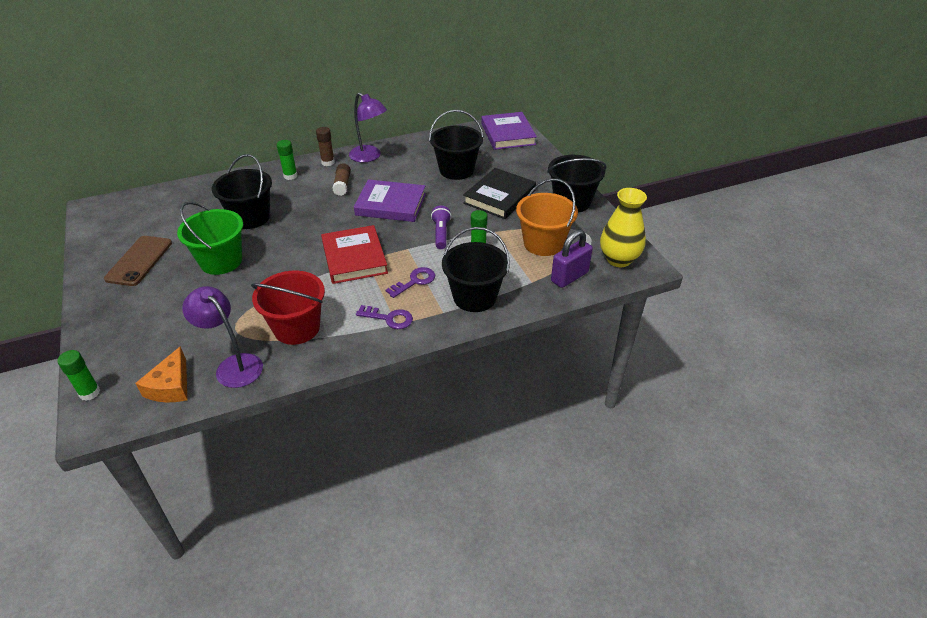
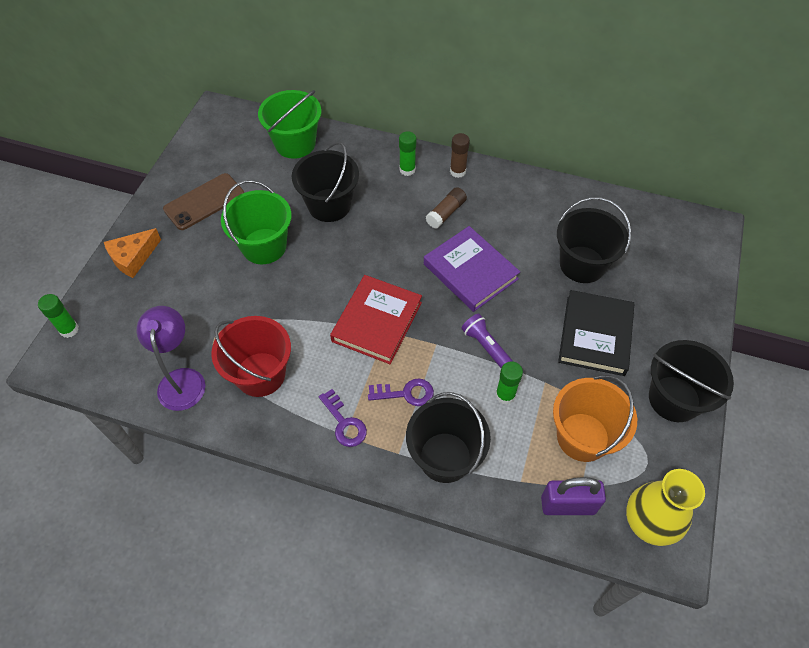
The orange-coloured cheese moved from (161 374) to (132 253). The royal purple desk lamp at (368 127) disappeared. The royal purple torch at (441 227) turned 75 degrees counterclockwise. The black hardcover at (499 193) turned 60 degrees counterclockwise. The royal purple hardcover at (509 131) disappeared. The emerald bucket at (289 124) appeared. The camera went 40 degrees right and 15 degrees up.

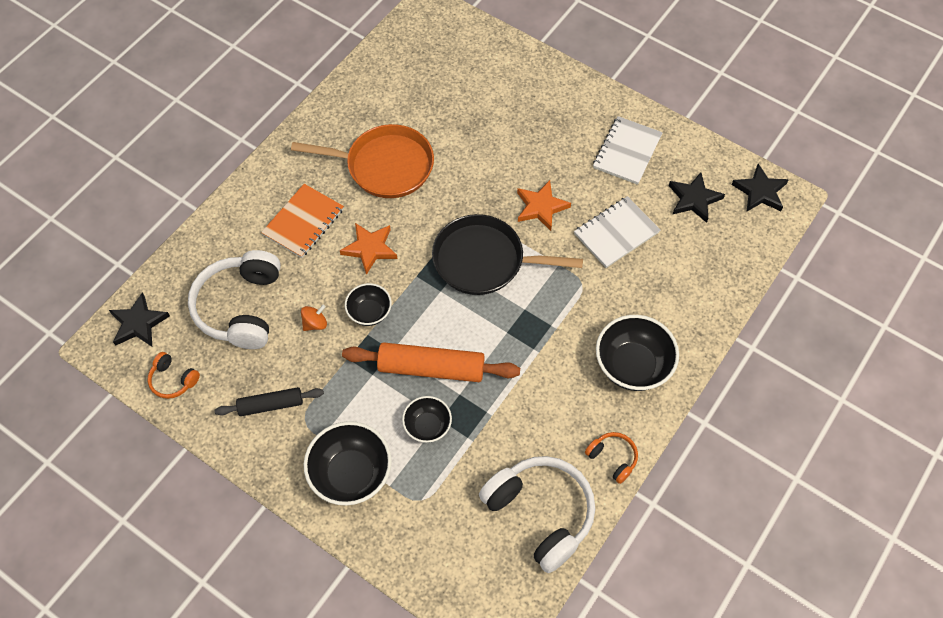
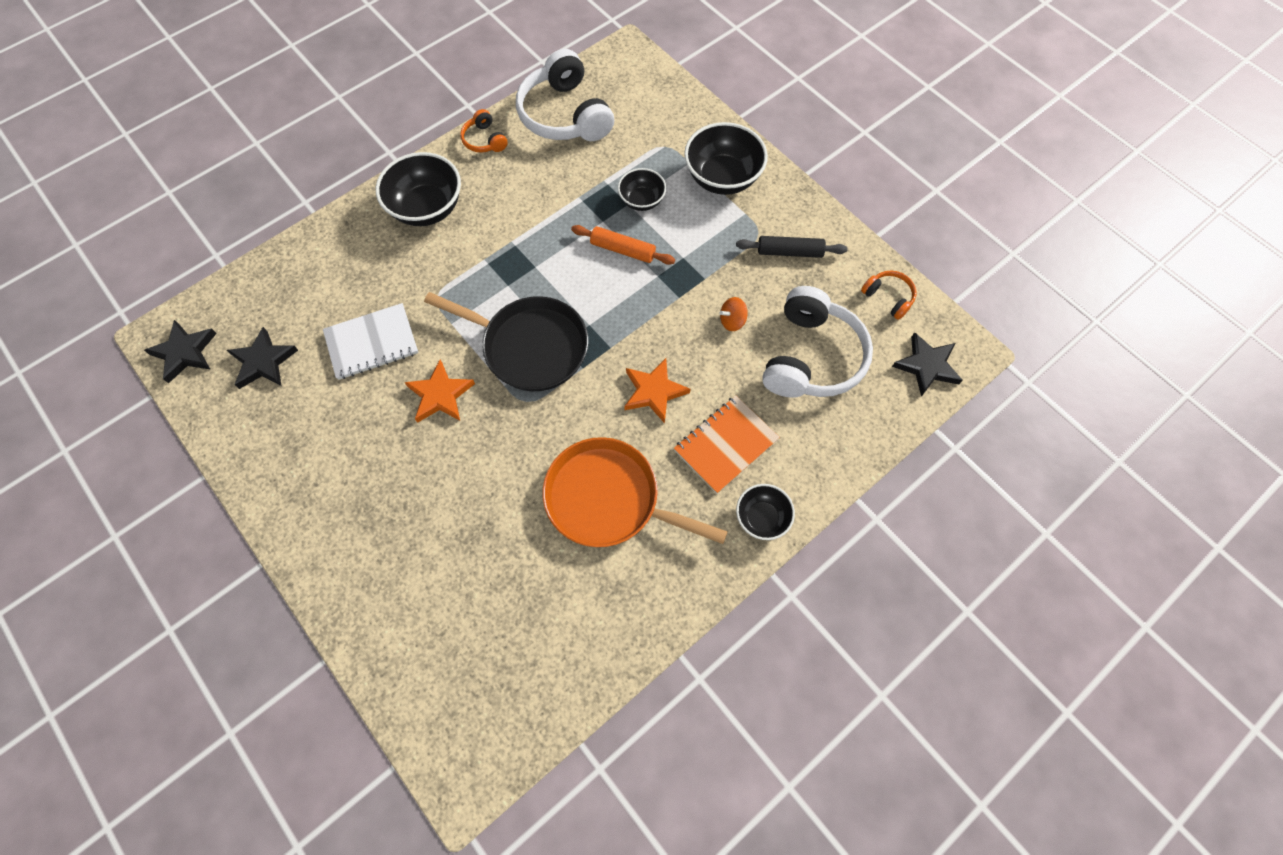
The orange-coloured rolling pin at (431 362) changed to 0.60 times the size. The black bowl moved from (368 304) to (765 512). The snow-white notepad at (628 150) disappeared. The camera went 165 degrees left and 5 degrees up.

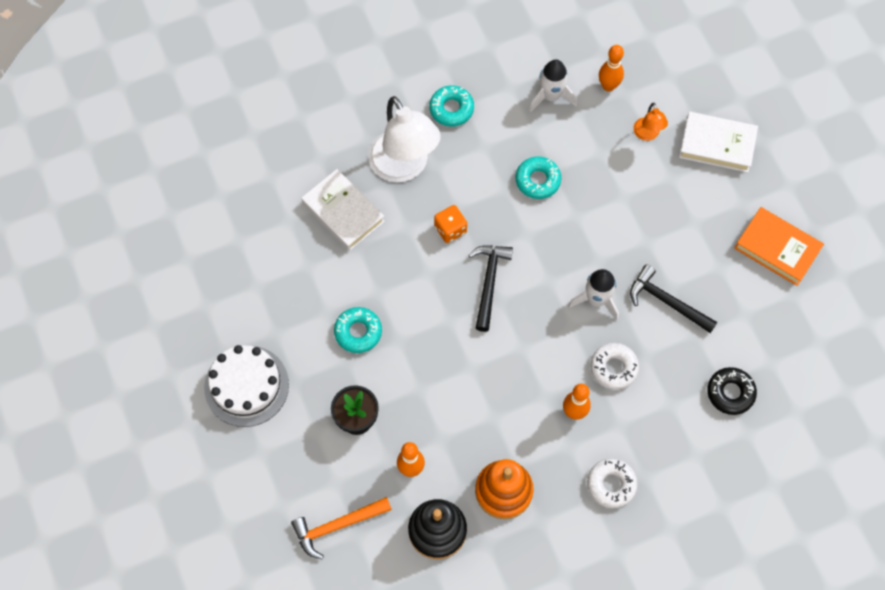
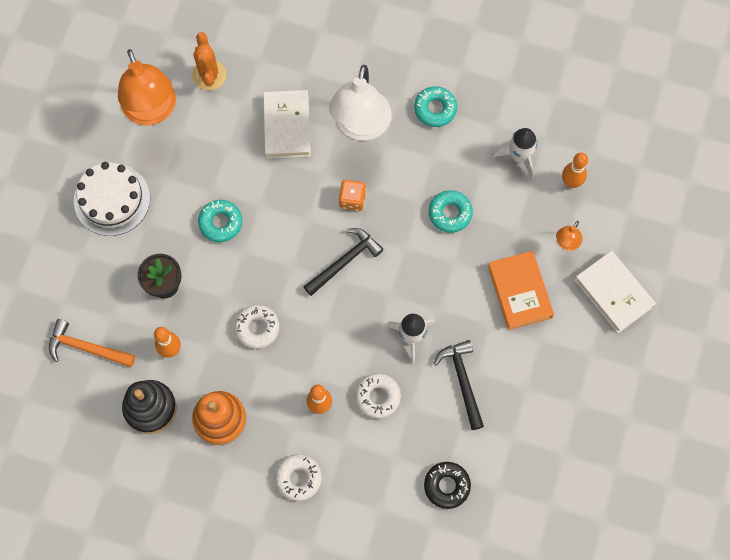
The orange-coloured hardcover moved from (779 246) to (521 290). The orange-coloured desk lamp at (147 87) appeared. The orange-coloured saguaro cactus at (209 61) appeared. The snow-white donut at (256 327) appeared. The camera went 40 degrees right and 5 degrees up.

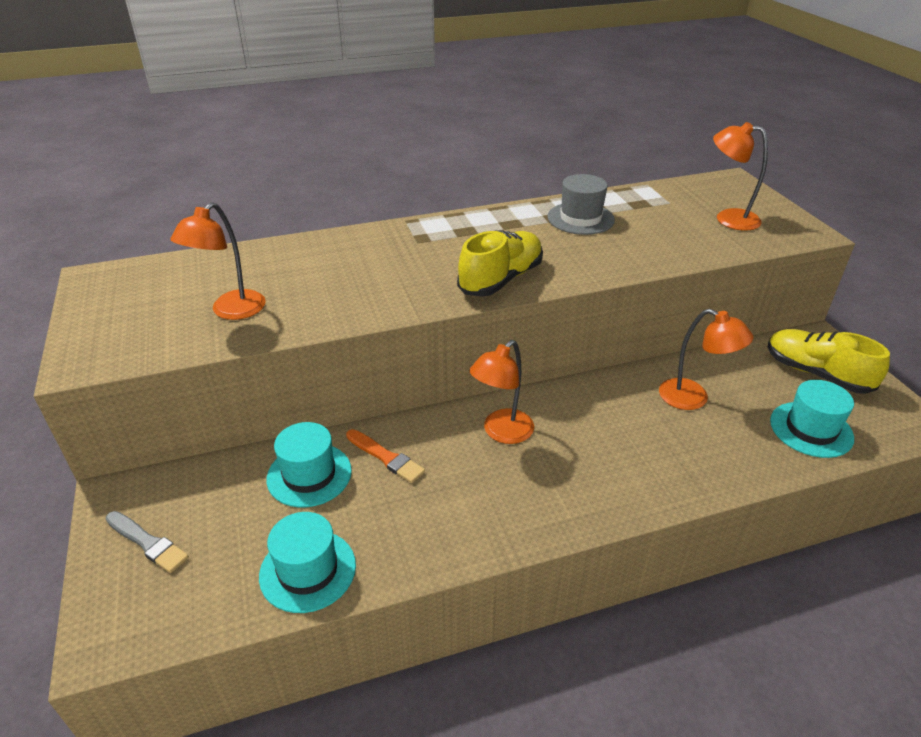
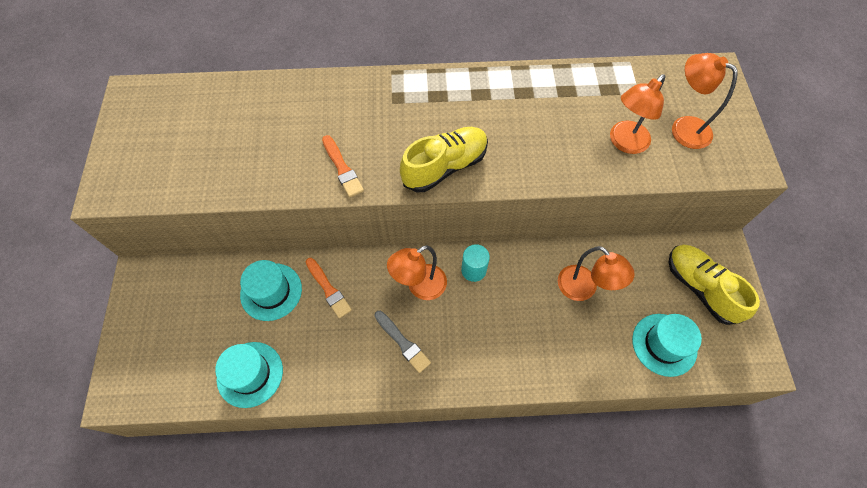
The gray paintbrush moved from (147 542) to (402 342). The orange-coloured desk lamp moved from (218 261) to (637 114). The gray tall hat at (581 204) disappeared. The orange-coloured paintbrush at (343 166) appeared. The aqua cylinder shape at (475 263) appeared. The camera went 15 degrees right and 25 degrees up.

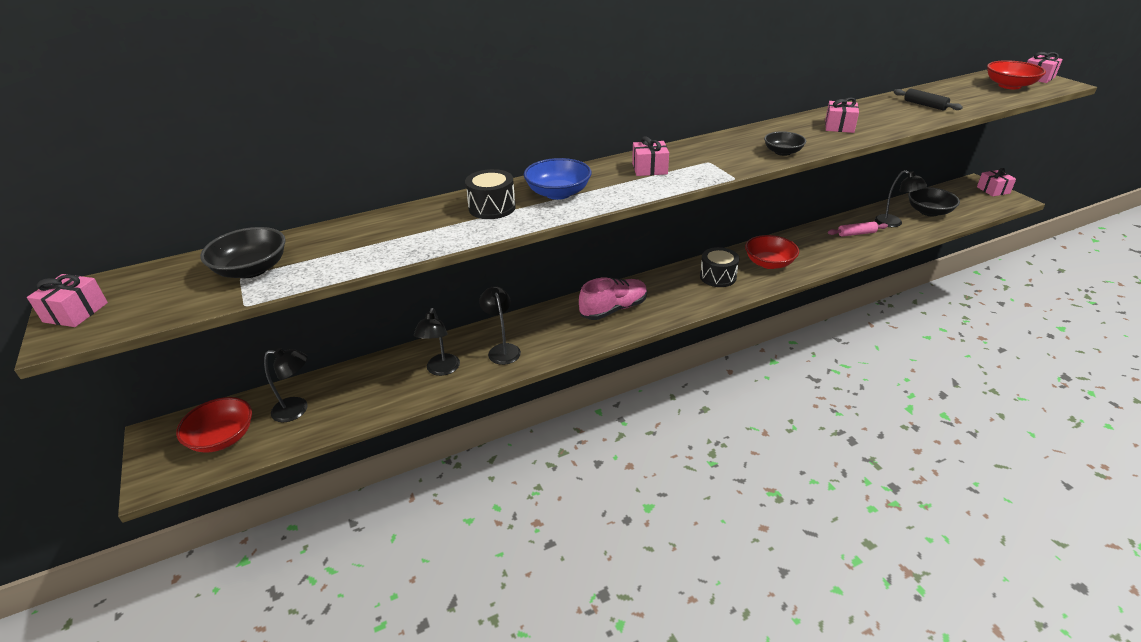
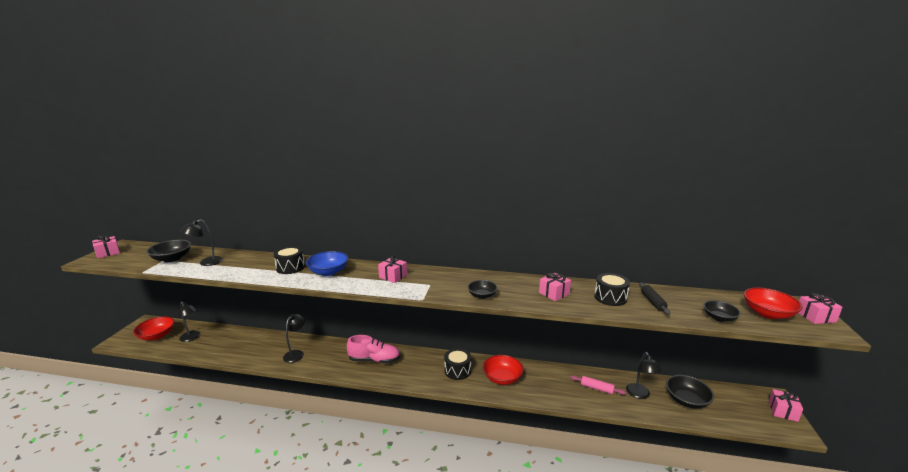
The black desk lamp moved from (437 342) to (201 242). The black toy drum at (612 289) appeared. The black bowl at (722 311) appeared. The camera went 35 degrees right and 15 degrees down.

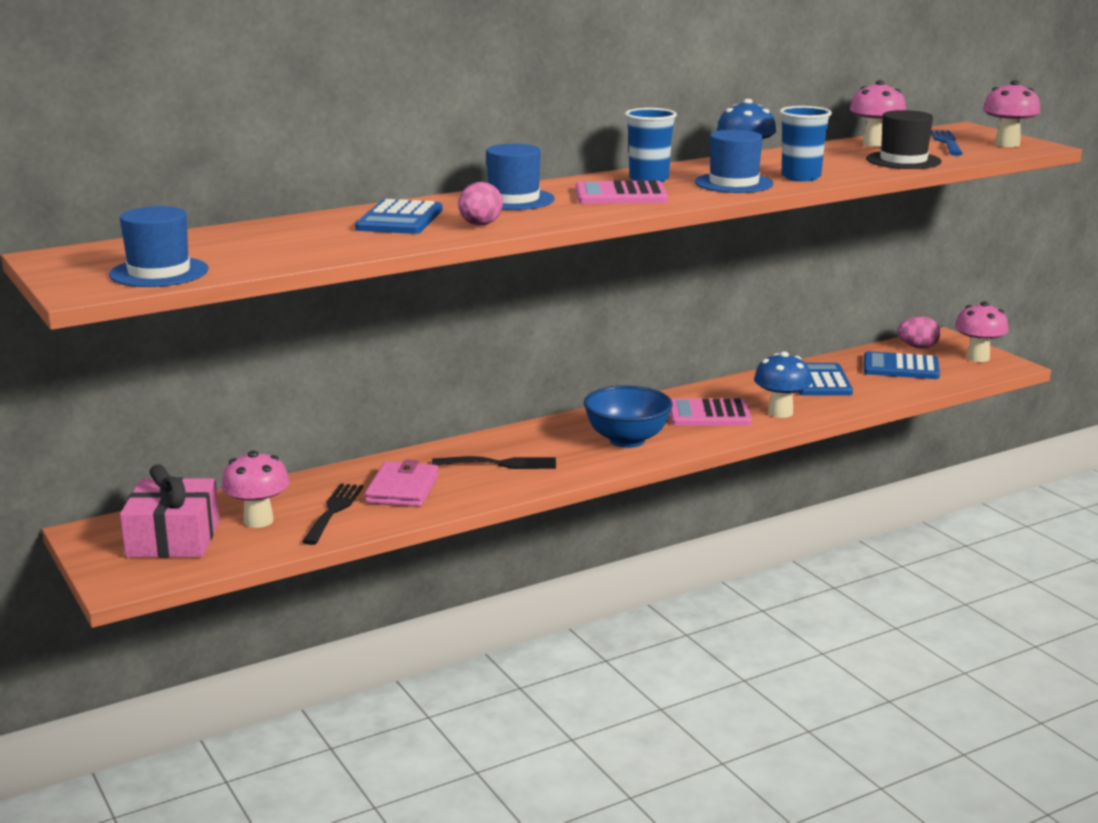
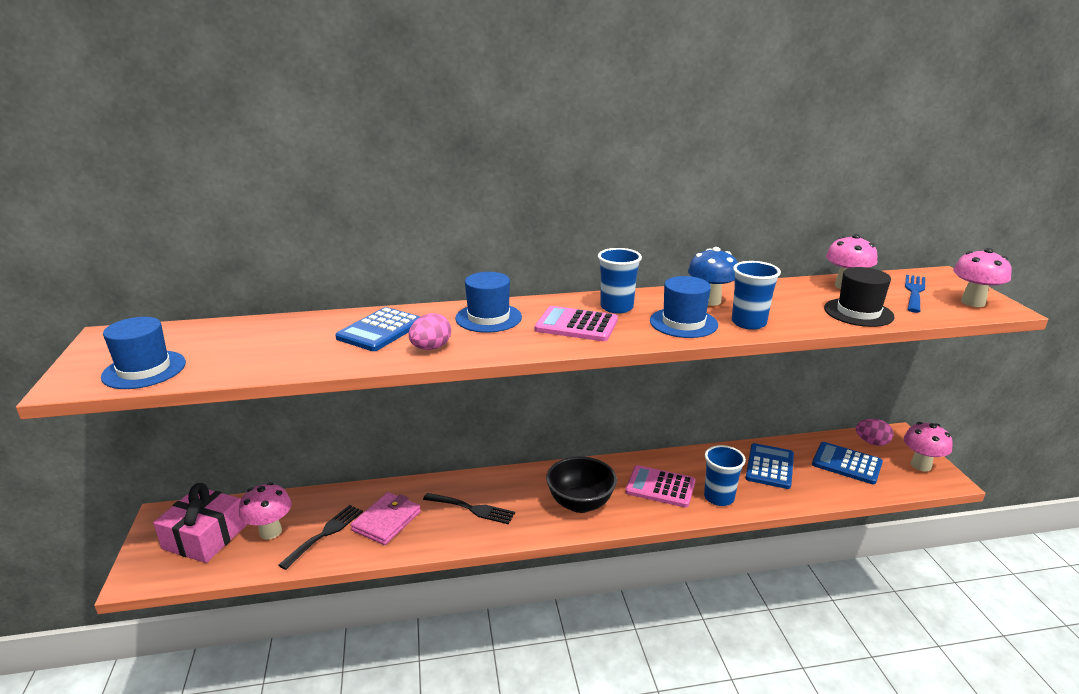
The blue bowl at (628 417) became the black bowl at (581 484). The blue mushroom at (783 384) was replaced by the blue tumbler at (725 475). The camera went 20 degrees right and 5 degrees up.

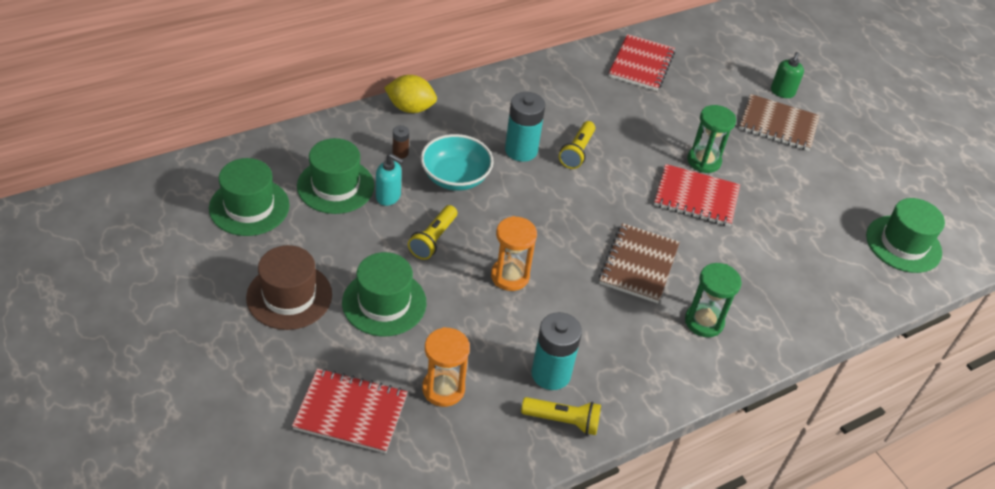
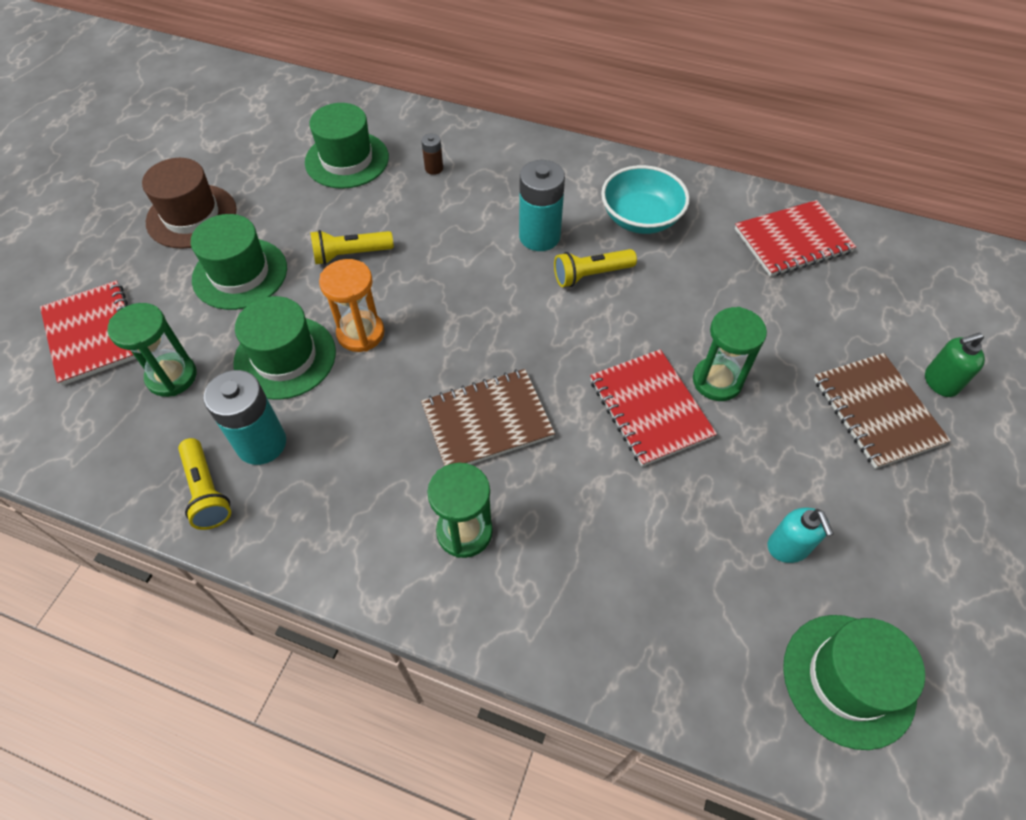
The emerald tall hat moved from (249 197) to (284 348). The aqua soap pump moved from (390 180) to (801 535). The yellow lemon at (410 94) disappeared. The aqua bowl moved from (457 162) to (645 199). The orange-coloured hourglass at (446 367) became the emerald hourglass at (151 350). The camera went 55 degrees right and 10 degrees up.

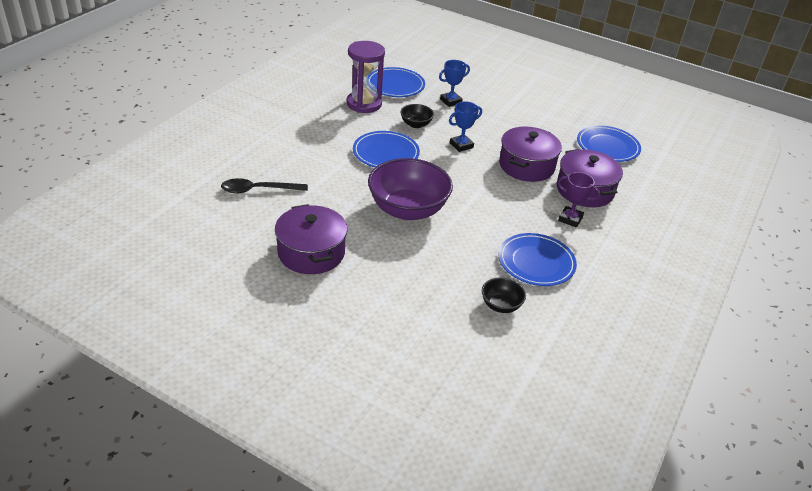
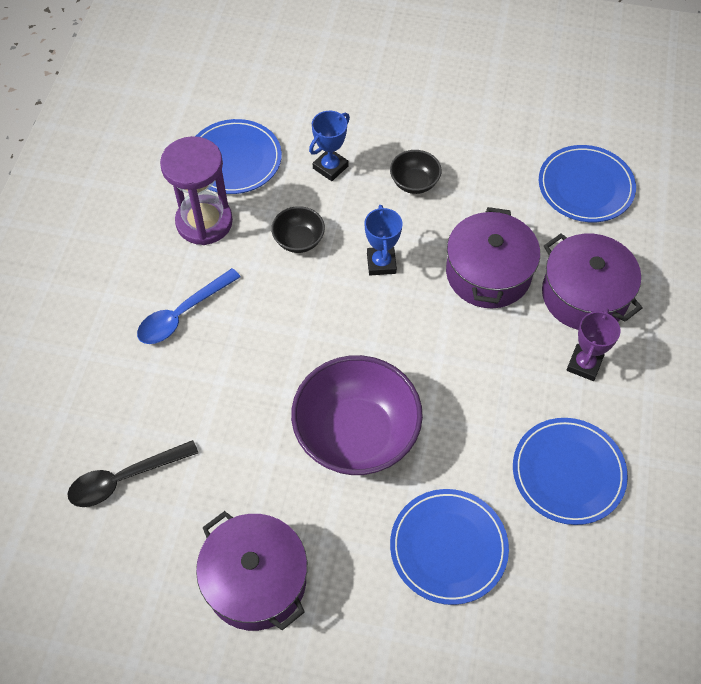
The blue flat dish moved from (386 149) to (449 547). The blue trophy at (465 126) turned 45 degrees counterclockwise. The black bowl moved from (504 295) to (416 172). The royal purple trophy at (579 200) turned 75 degrees counterclockwise. The blue tablespoon at (189 306) appeared. The camera went 15 degrees left and 20 degrees up.

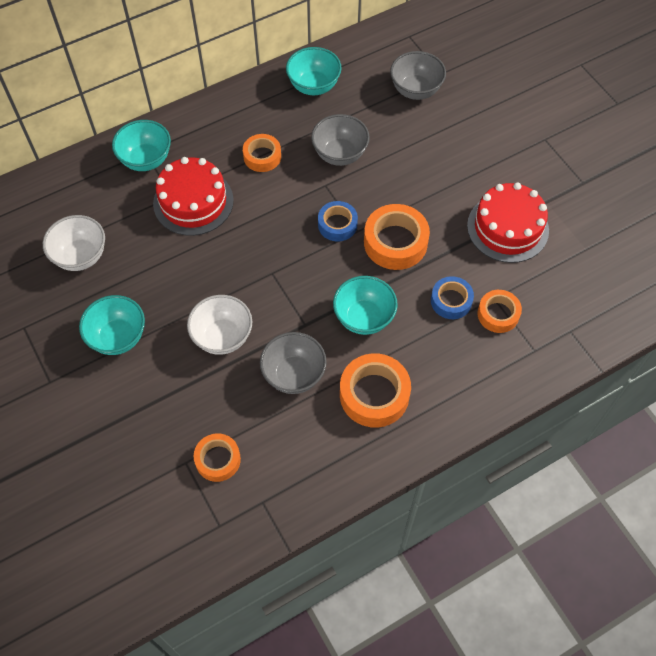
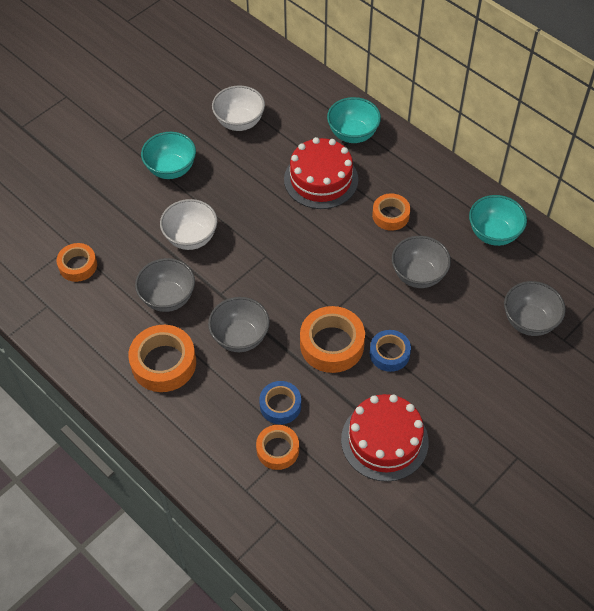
The blue roll of tape moved from (338 221) to (390 351). The aqua bowl at (365 305) became the gray bowl at (239 324). The camera went 75 degrees right and 5 degrees down.

